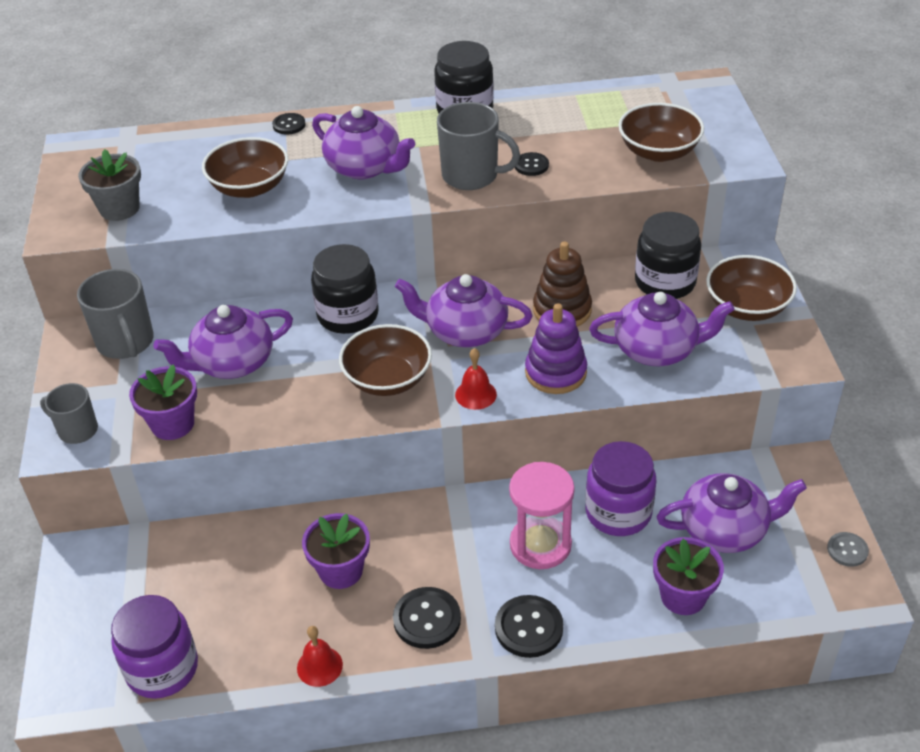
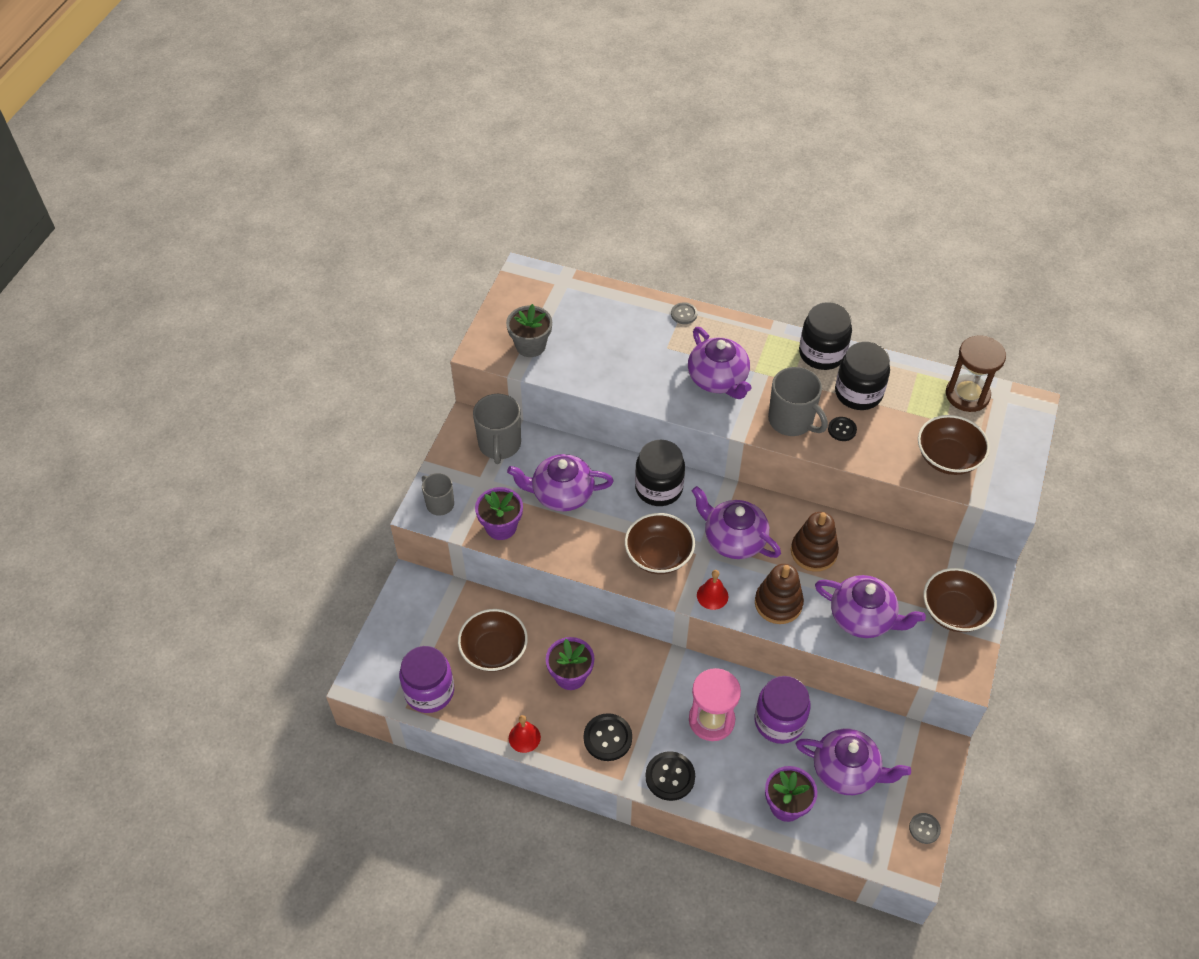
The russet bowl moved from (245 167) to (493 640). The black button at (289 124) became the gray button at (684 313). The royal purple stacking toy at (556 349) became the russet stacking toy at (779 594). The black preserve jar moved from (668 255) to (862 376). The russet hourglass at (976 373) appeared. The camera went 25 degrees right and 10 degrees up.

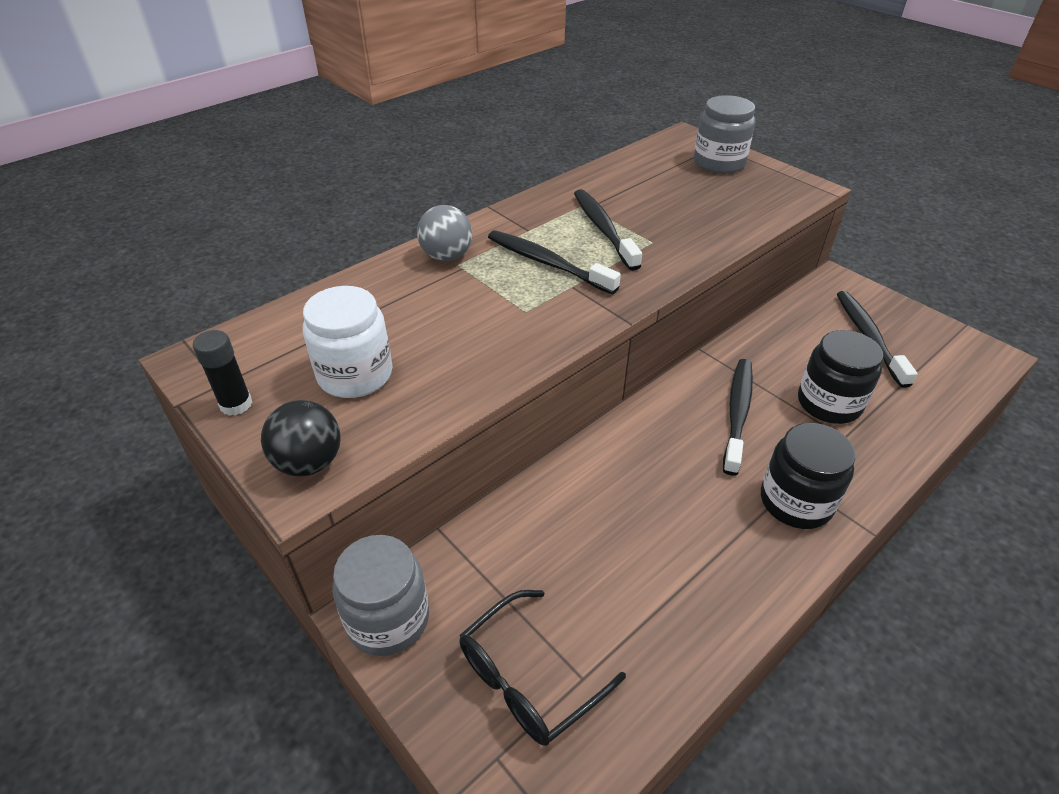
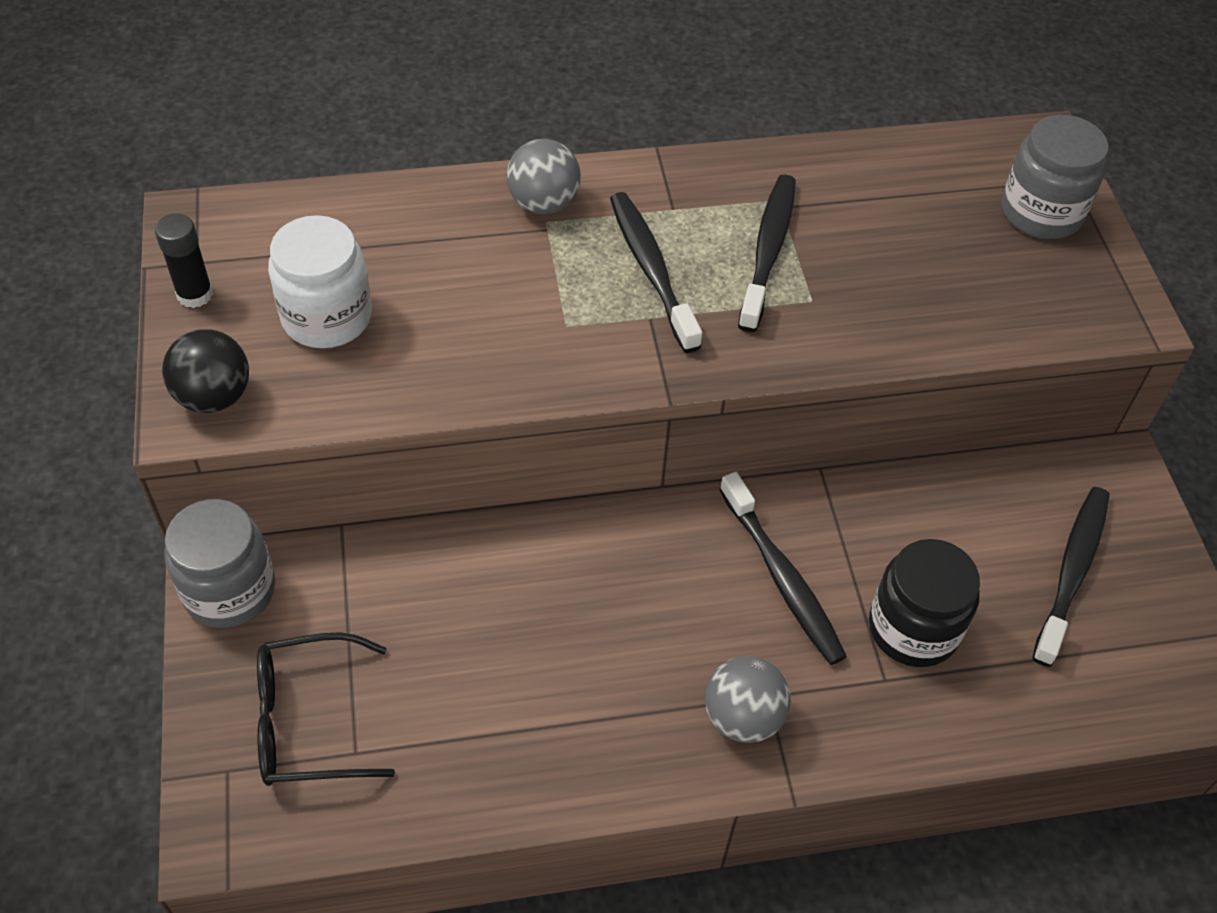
The black tooth brush at (738 417) turned 105 degrees clockwise. The black preserve jar at (808 476) was replaced by the gray sphere at (748 699). The camera went 30 degrees right and 10 degrees up.

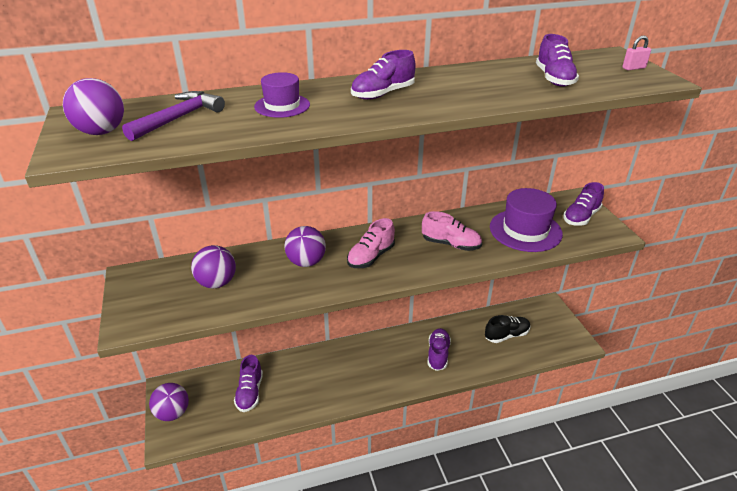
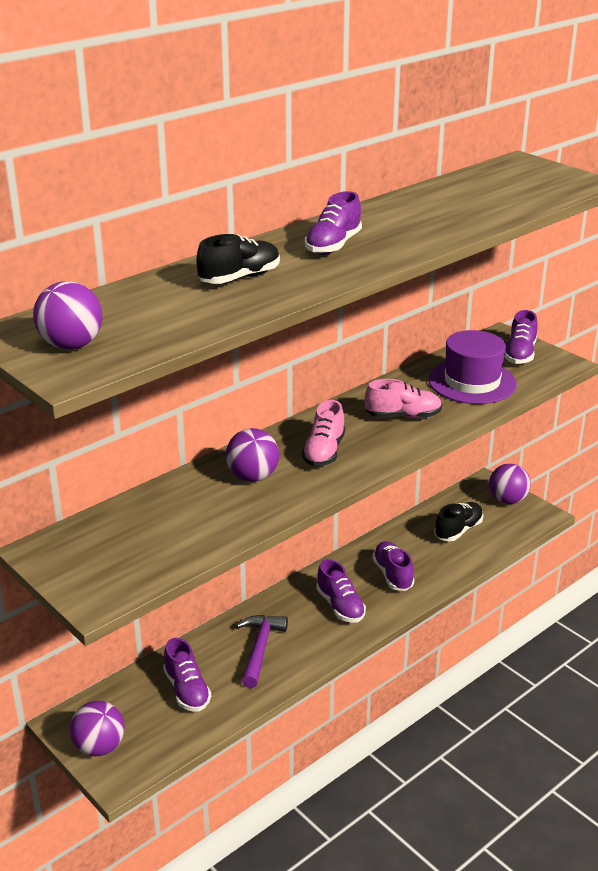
The royal purple hammer moved from (173 116) to (262 651). The royal purple sphere moved from (213 266) to (510 483). The royal purple tall hat at (282 95) was replaced by the black lace-up shoe at (238 259). The royal purple lace-up shoe moved from (557 60) to (341 591). The rosy small lock at (636 52) disappeared. The camera went 25 degrees left and 5 degrees down.

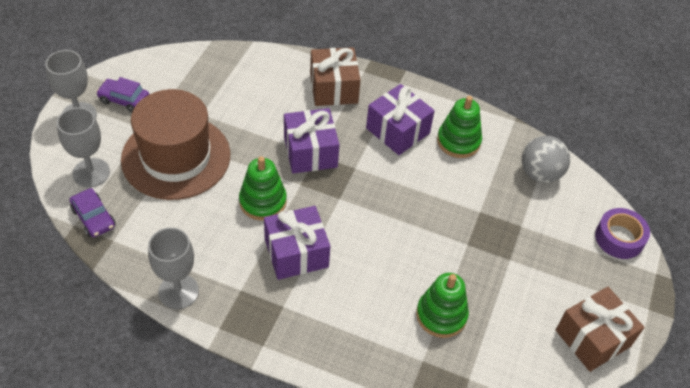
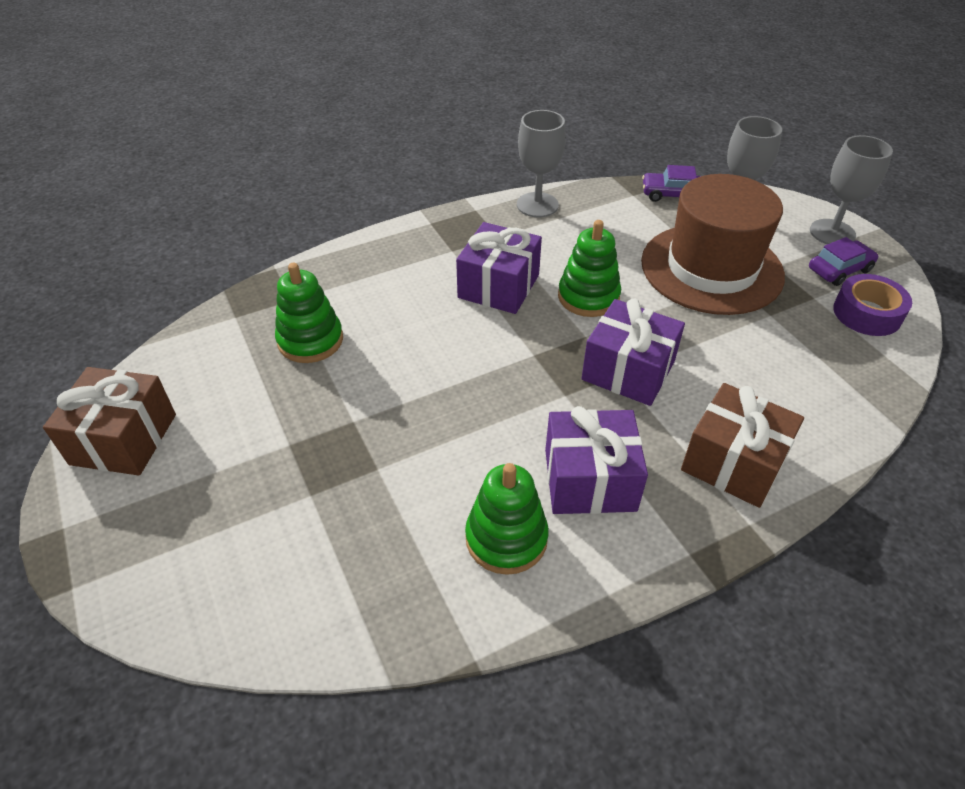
The gray sphere at (546 159) disappeared. The royal purple roll of tape moved from (622 233) to (872 305). The camera went 135 degrees right and 5 degrees down.

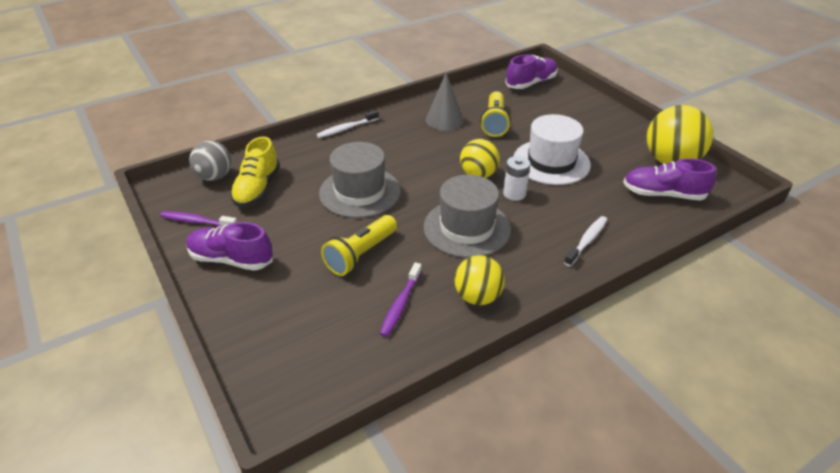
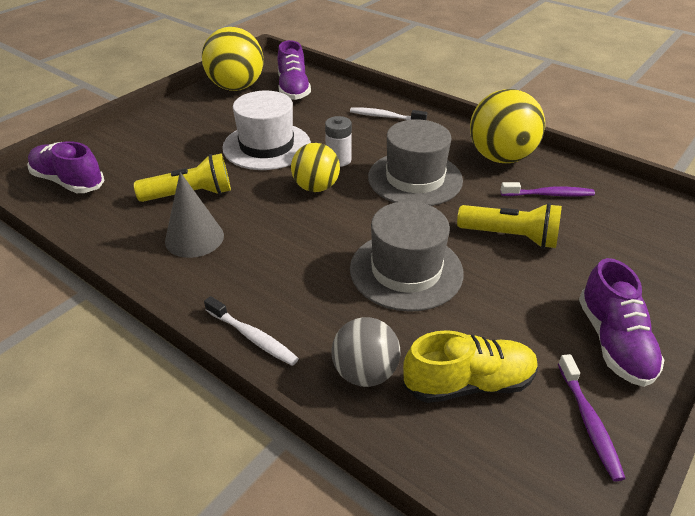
The gray sphere moved from (210 161) to (365 352). The yellow sphere at (479 280) changed to 1.57 times the size. The camera went 110 degrees left and 0 degrees up.

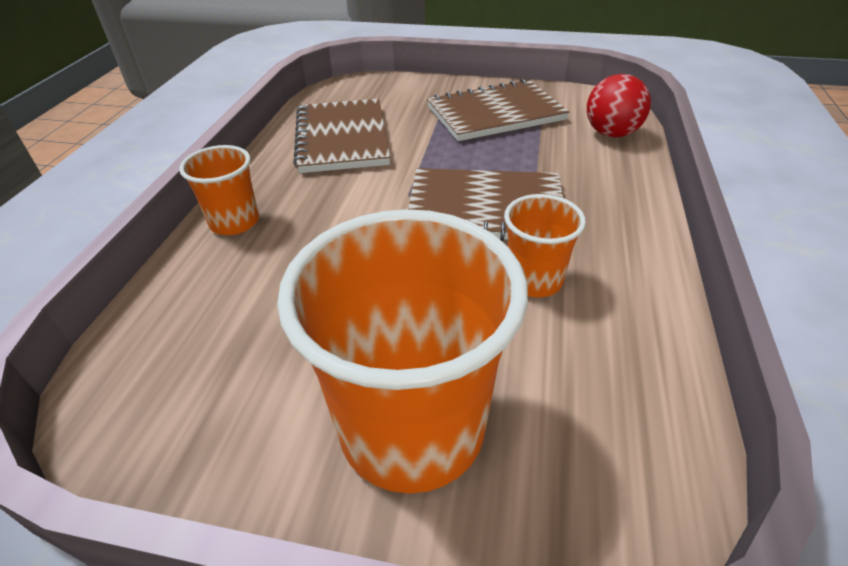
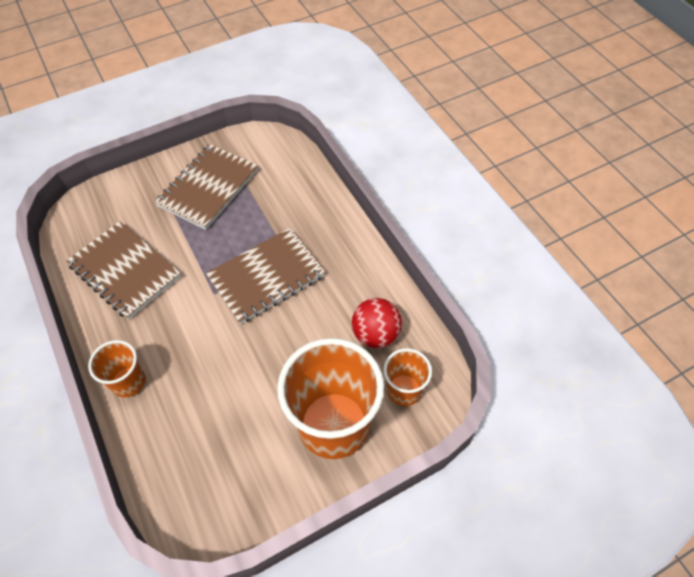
The orange-coloured tumbler moved from (545 246) to (407 377). The scarlet sphere moved from (619 106) to (377 323). The camera went 40 degrees left and 15 degrees up.

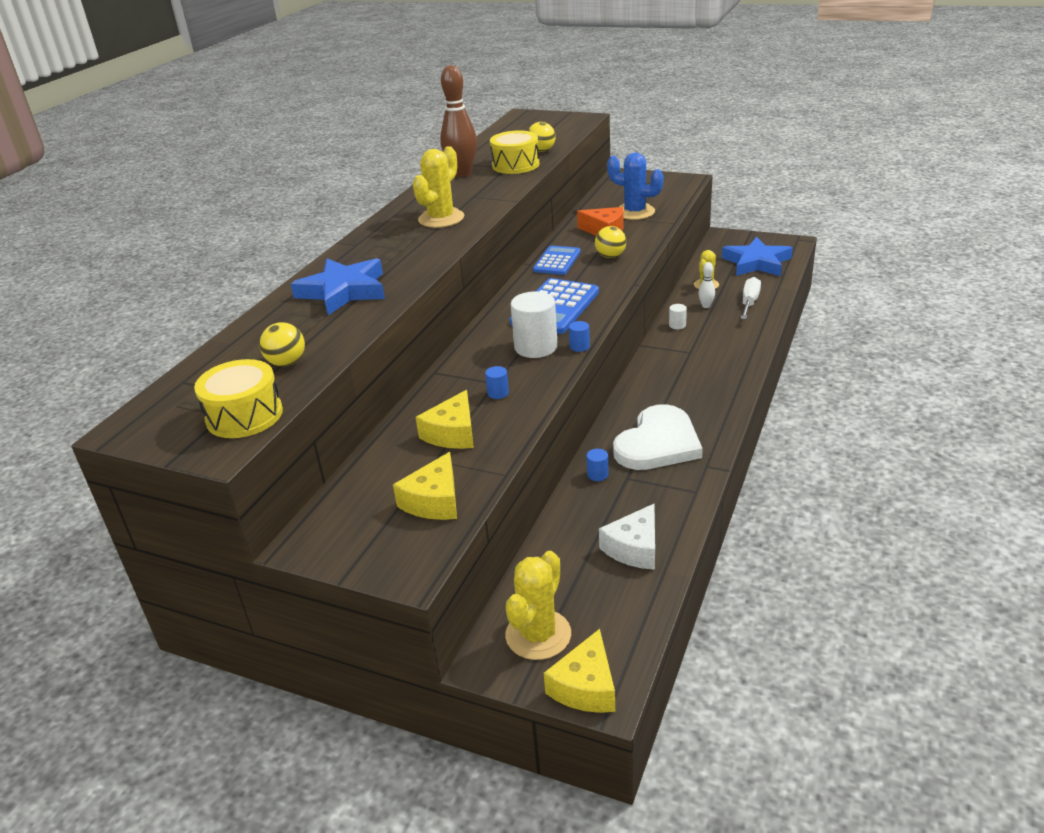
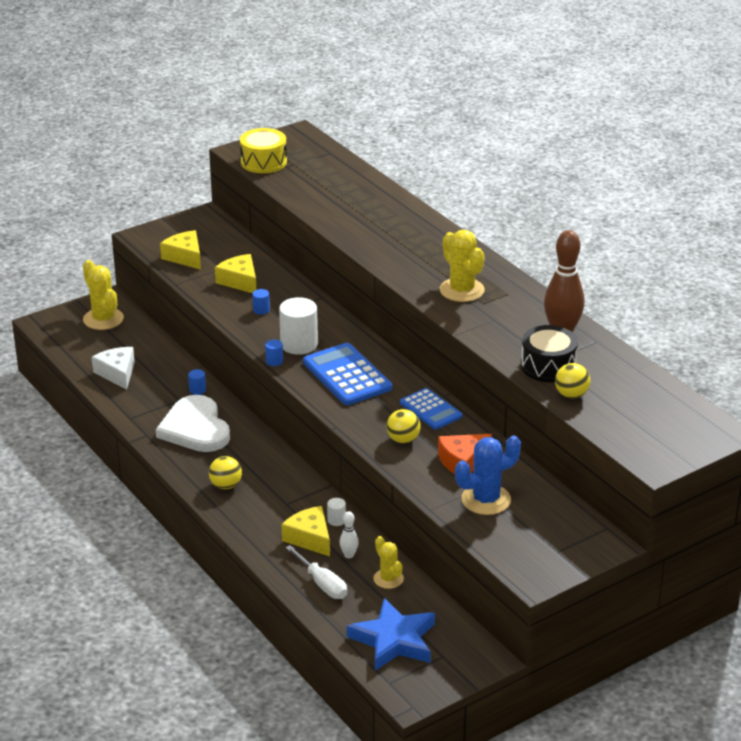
The yellow sphere moved from (282 344) to (225 472). The blue star at (338 286) disappeared. The yellow toy drum at (514 152) became the black toy drum at (549 353). The yellow cheese moved from (579 671) to (306 531). The camera went 120 degrees right and 0 degrees up.

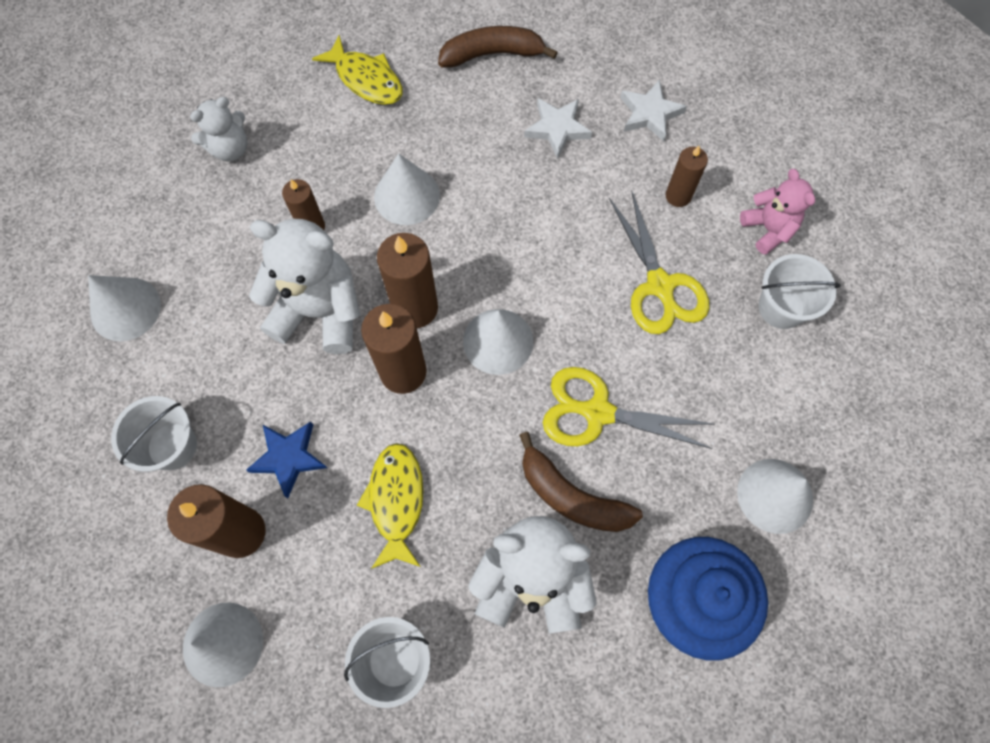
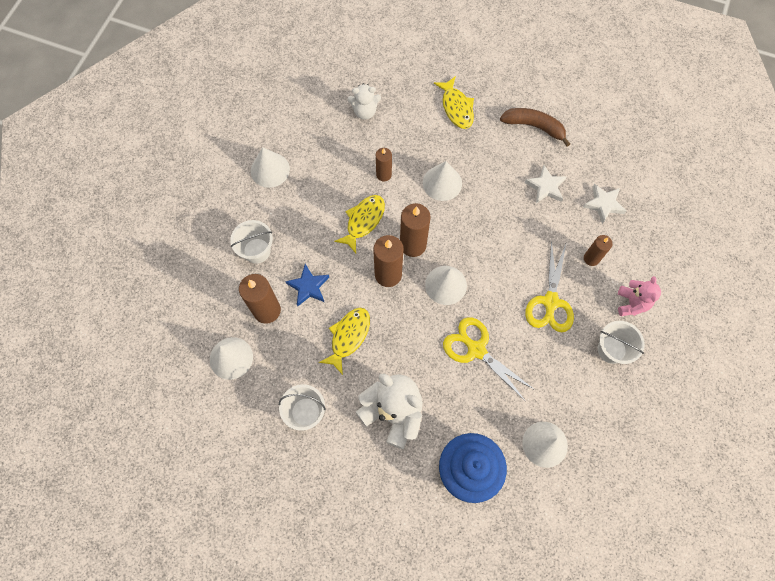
The snow-white teddy bear at (304 286) was replaced by the yellow toy fish at (359 224). The russet toy banana at (581 482) disappeared. The camera went 30 degrees right and 0 degrees up.

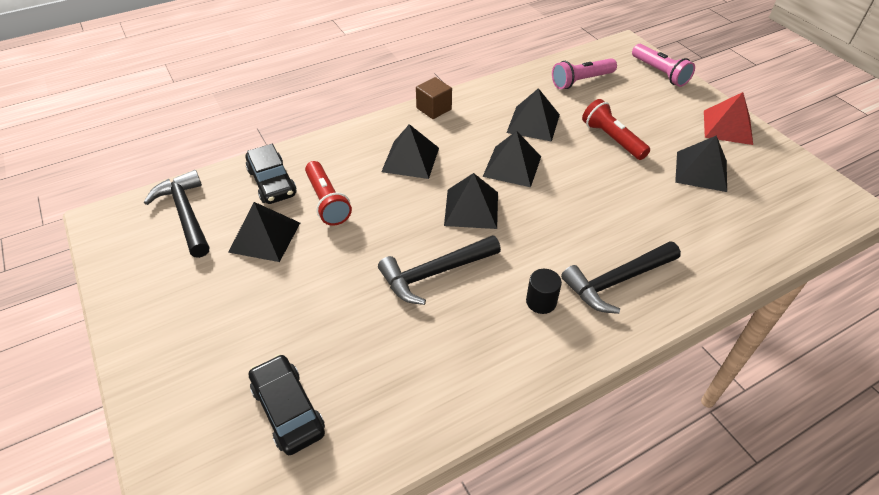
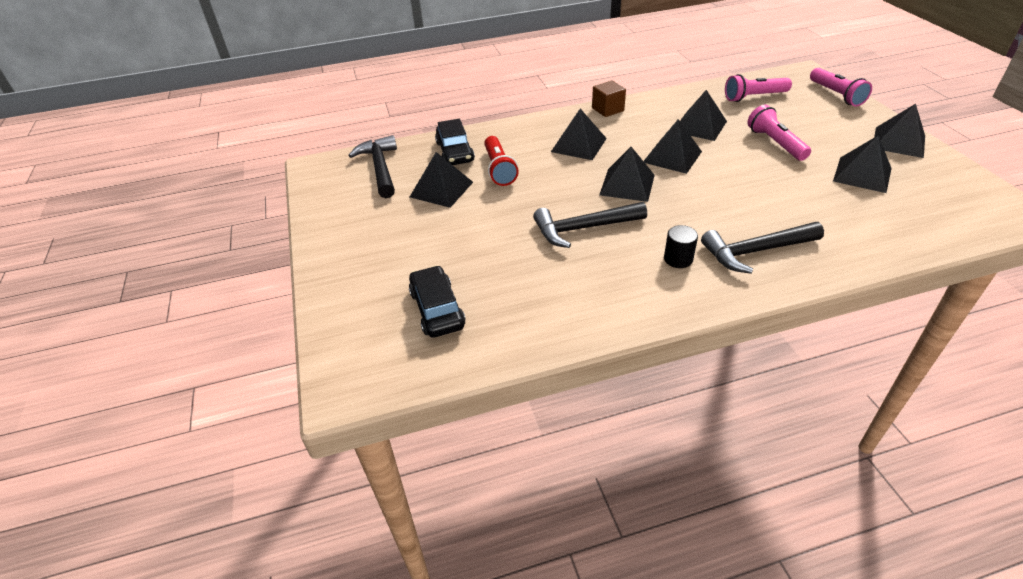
The scarlet torch at (616 129) became the rosy torch at (779 132). The scarlet solid pyramid at (728 118) became the black solid pyramid at (899 131). The camera went 15 degrees right and 5 degrees down.

